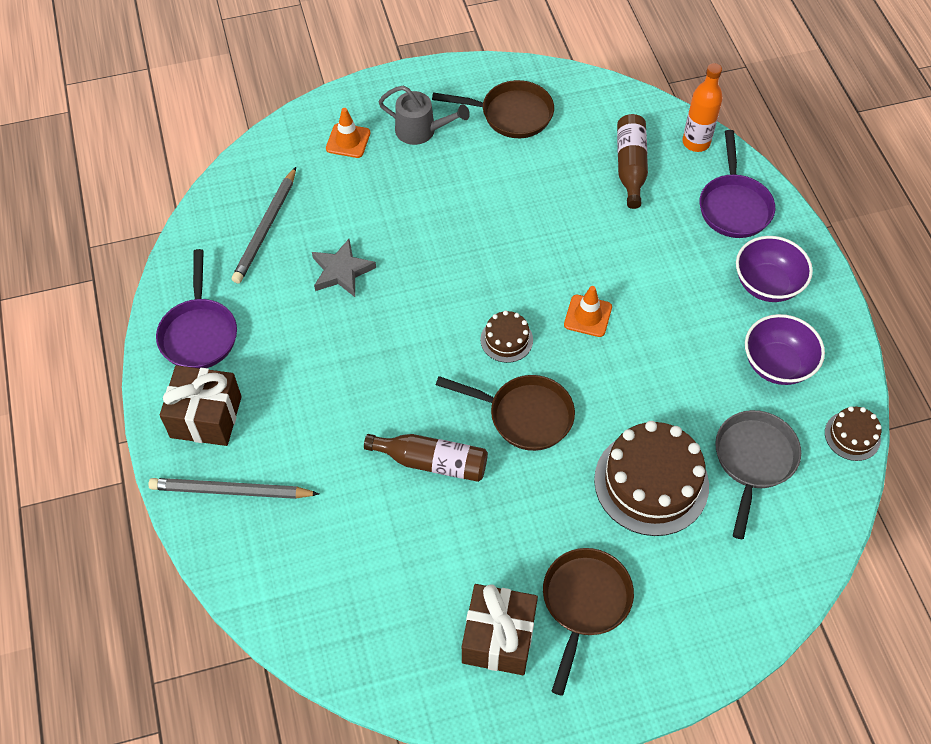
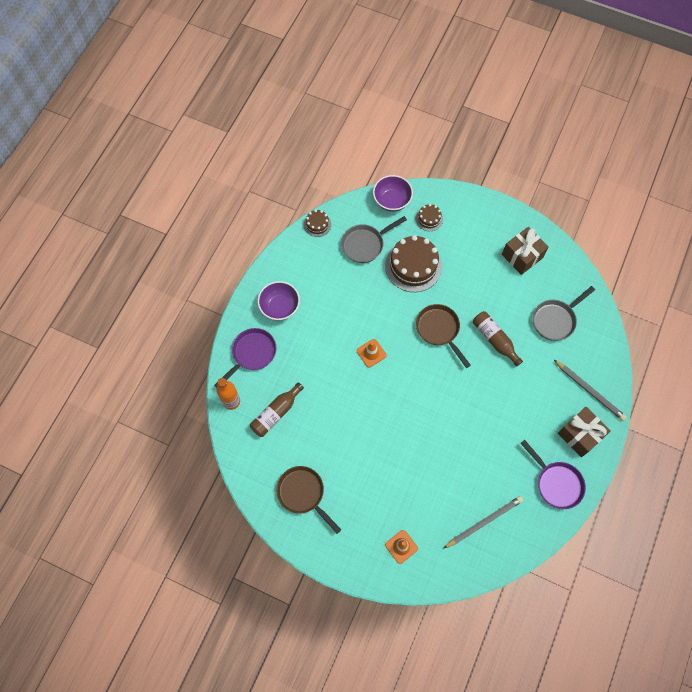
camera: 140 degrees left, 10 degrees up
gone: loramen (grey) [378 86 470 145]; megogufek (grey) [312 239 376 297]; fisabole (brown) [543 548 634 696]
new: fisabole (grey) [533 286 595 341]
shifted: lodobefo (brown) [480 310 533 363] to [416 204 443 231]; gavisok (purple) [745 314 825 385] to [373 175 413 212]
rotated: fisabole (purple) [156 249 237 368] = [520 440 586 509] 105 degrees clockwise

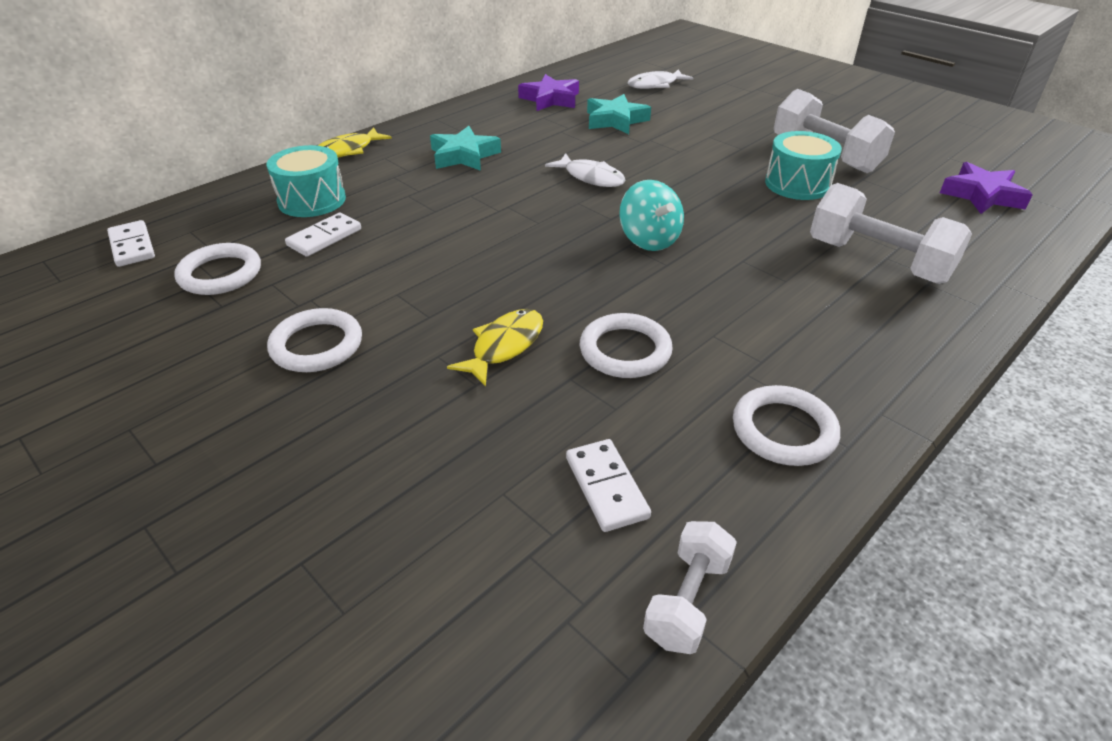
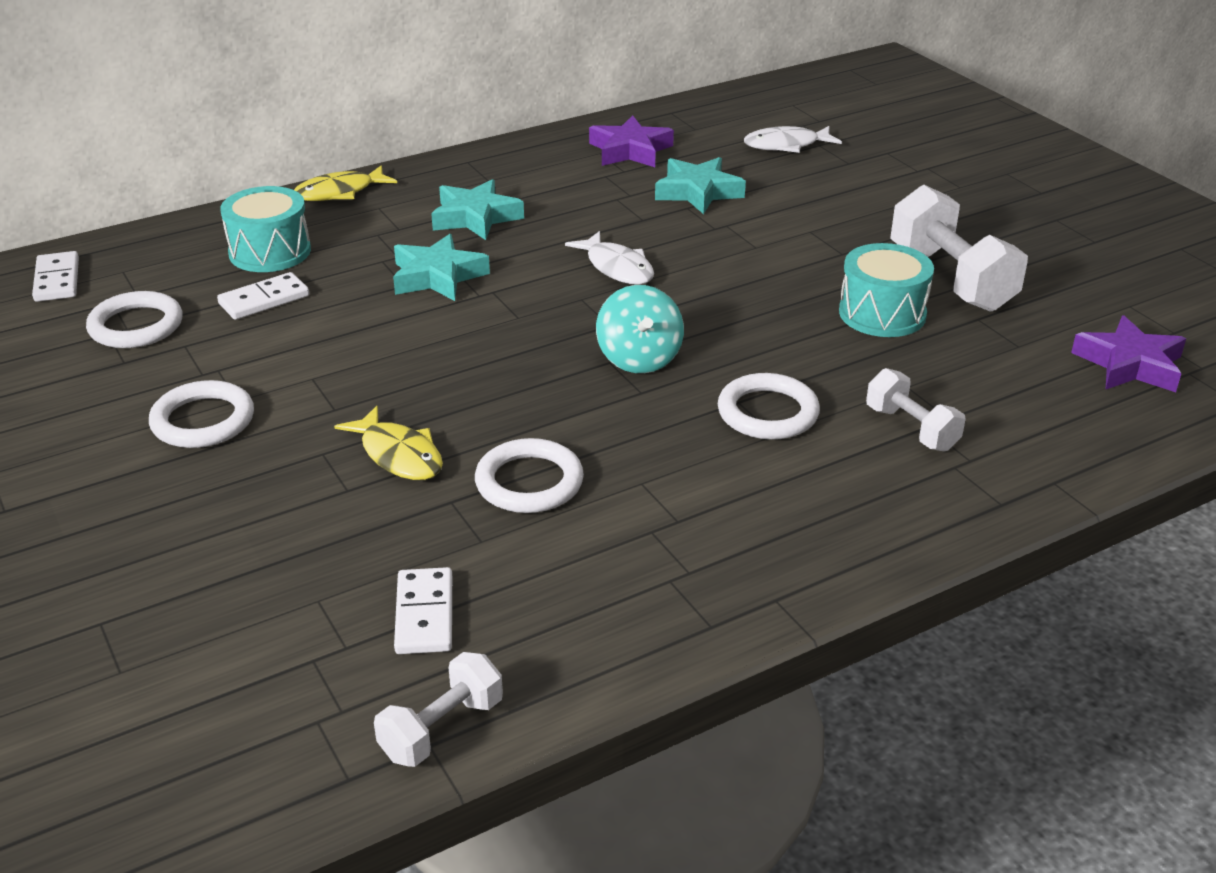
camera: 15 degrees right, 5 degrees down
new: megogufek (turquoise) [393 234 490 301]
shifted: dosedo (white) [733 385 840 466] to [718 373 820 440]
rotated: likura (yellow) [447 309 543 386] = [334 406 443 480] 90 degrees clockwise
scaled: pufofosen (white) [810 183 972 284] = [866 368 965 451] x0.57

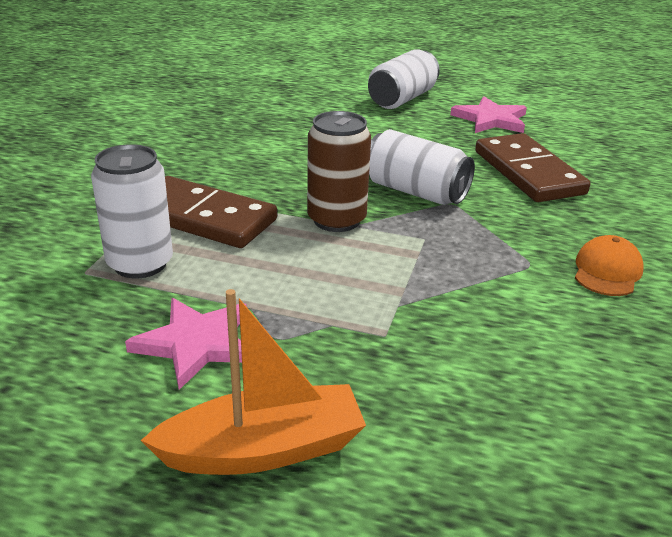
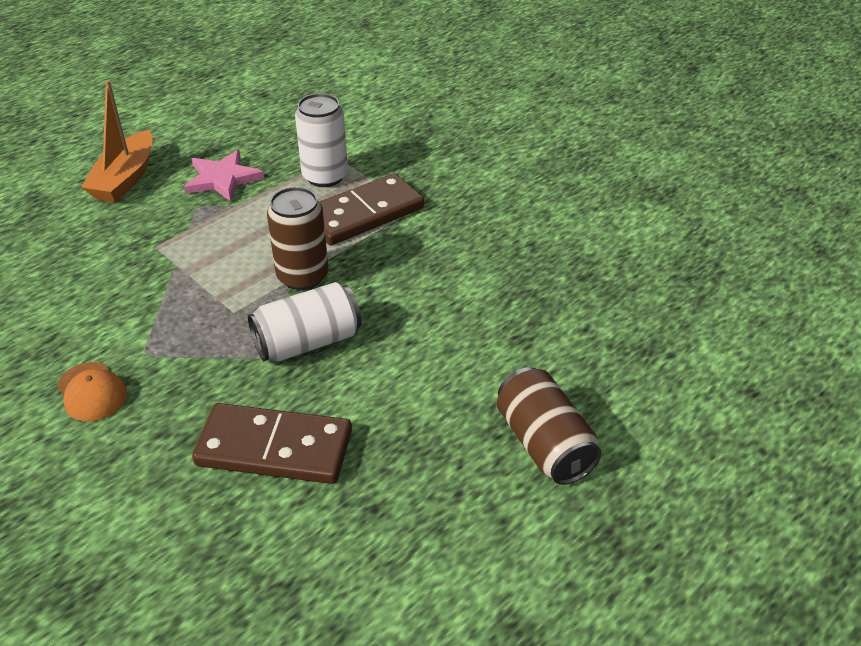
camera: 120 degrees right, 10 degrees up
gone: megogufek (pink) [450 96 527 133]
repainted: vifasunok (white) [368 49 440 109] to vifasunok (brown) [497 367 601 485]

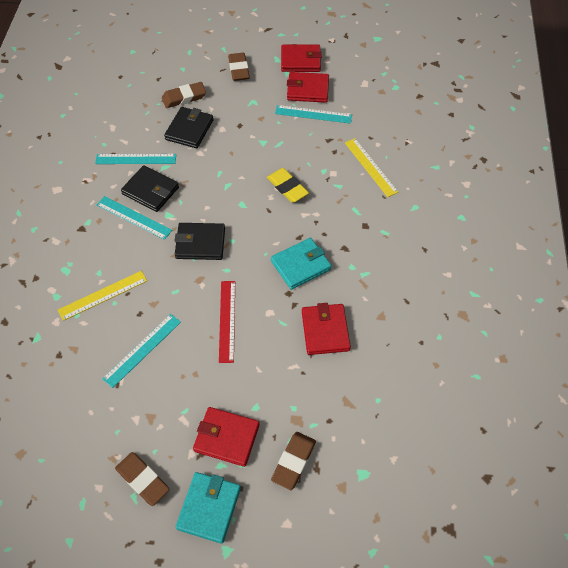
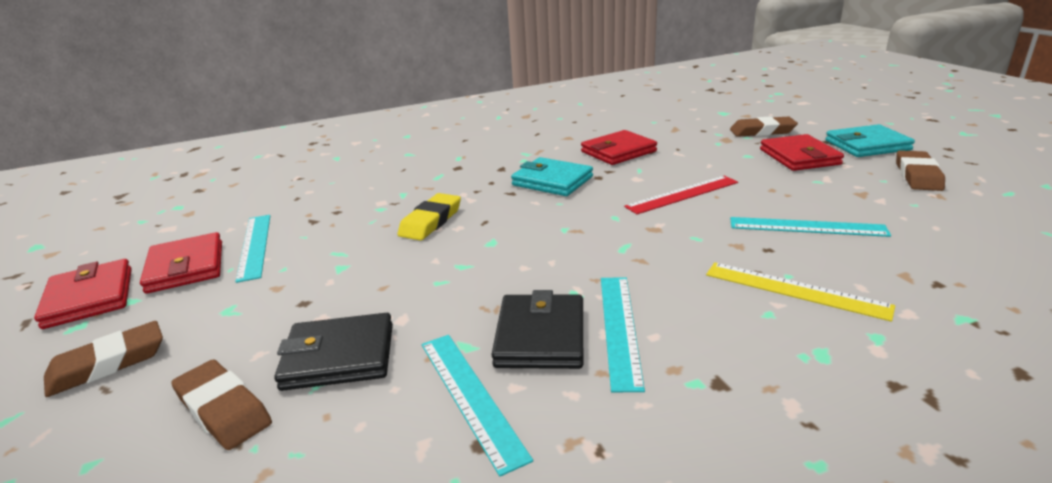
camera: 115 degrees left, 30 degrees down
gone: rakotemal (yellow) [345 138 398 197]; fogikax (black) [174 223 225 260]

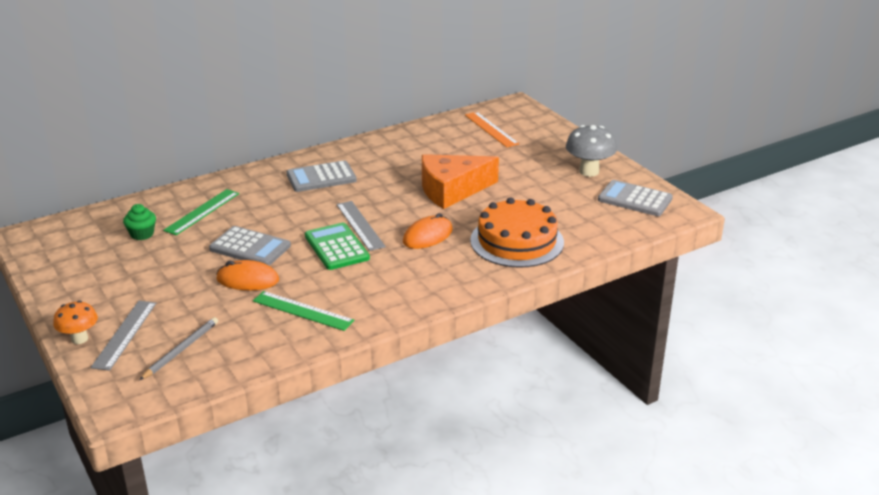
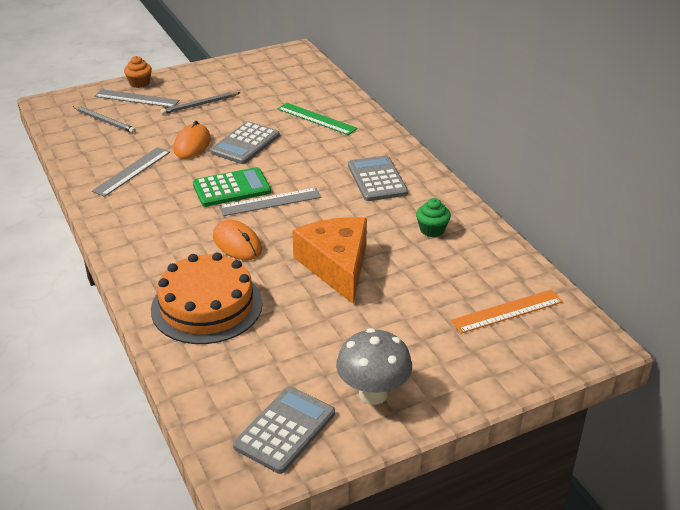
camera: 95 degrees right, 5 degrees up
new: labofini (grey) [161 92 241 114]
shifted: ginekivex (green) [123 204 156 240] to [416 198 451 237]
swapped: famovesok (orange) [53 301 98 344] to ginekivex (orange) [124 56 152 88]
repainted: rakotemal (green) [253 291 354 331] to rakotemal (grey) [92 147 170 197]

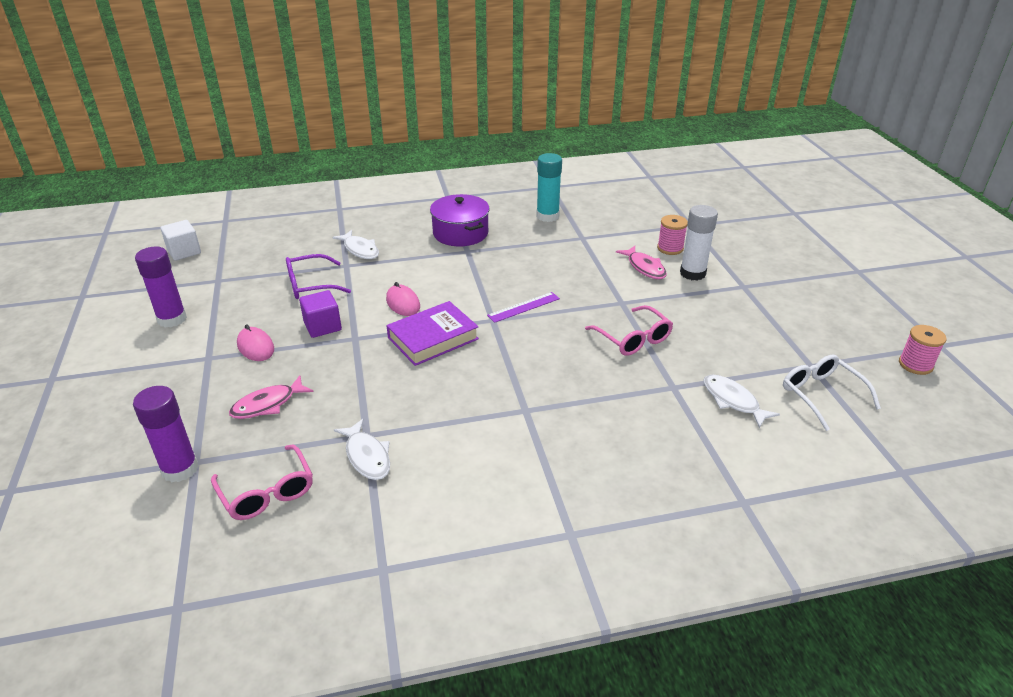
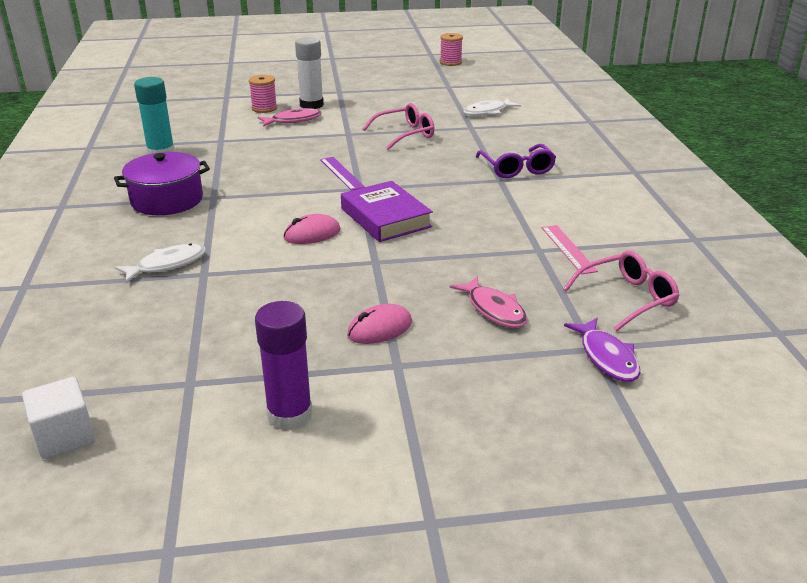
camera: 85 degrees left, 5 degrees down
gone: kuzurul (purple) [299 290 342 338]; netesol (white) [783 355 881 431]
shifted: netesol (purple) [286 254 351 299] to [475 144 556 178]
swapped: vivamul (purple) [133 386 199 482] to likura (purple) [564 318 640 382]; likura (white) [334 419 390 480] to rakotemal (pink) [542 225 598 274]

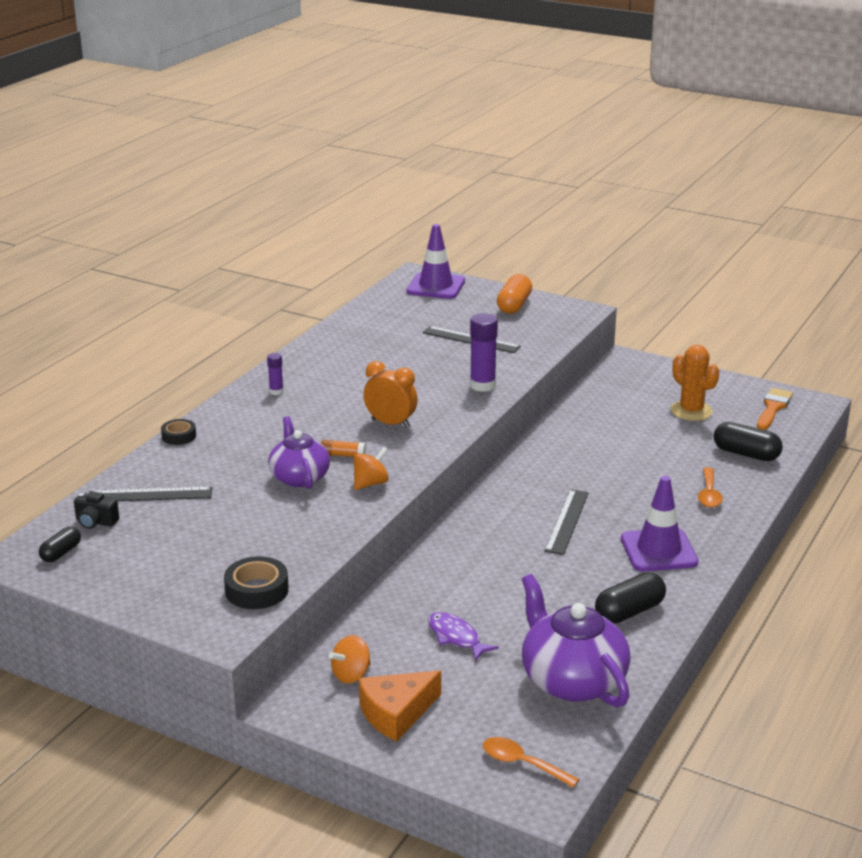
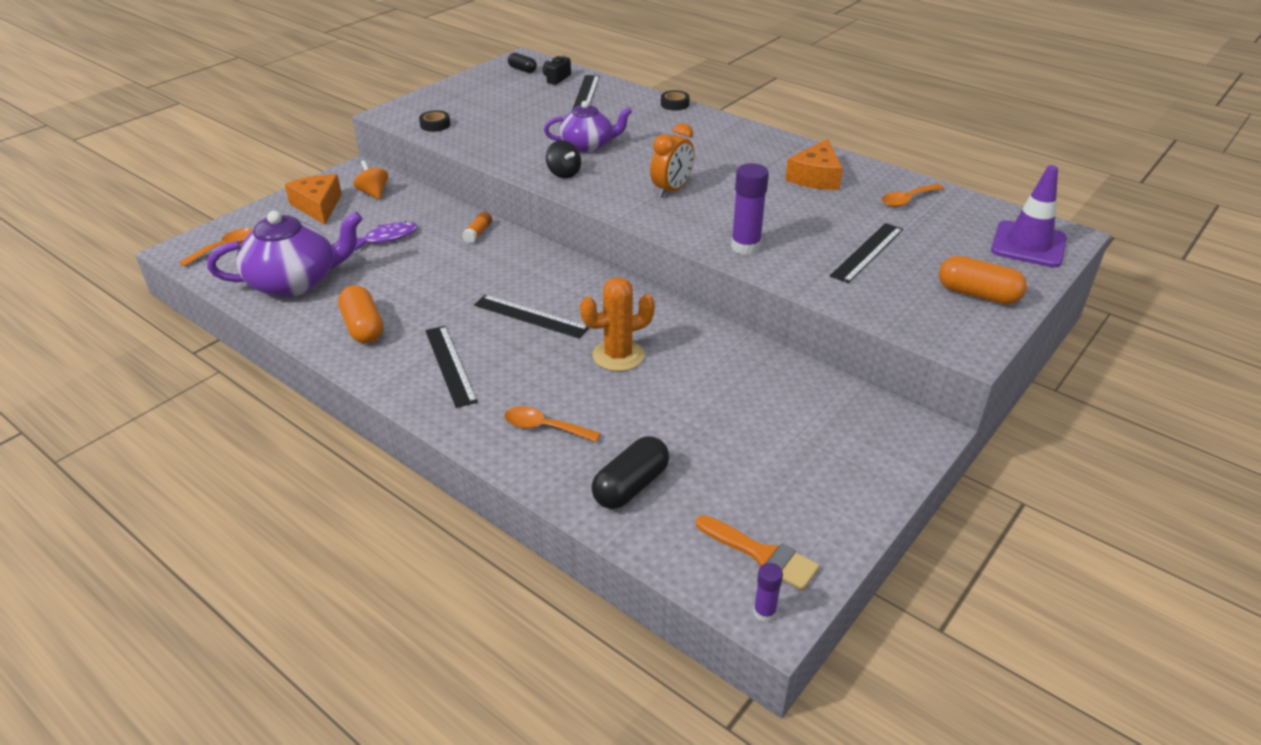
camera: 100 degrees right, 10 degrees up
new: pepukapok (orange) [785 139 843 190]; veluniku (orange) [881 184 944 207]
shifted: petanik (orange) [671 345 719 421] to [580 277 655 371]; vivamul (purple) [267 353 284 395] to [753 563 783 622]; vivamul (orange) [321 440 366 457] to [462 211 492 243]
swapped: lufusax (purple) [621 476 699 572] to rakotemal (black) [425 326 478 408]
repainted: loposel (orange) [353 447 389 490] to loposel (black) [546 140 581 178]; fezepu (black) [595 572 666 624] to fezepu (orange) [338 285 384 344]
scaled: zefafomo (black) [224 556 289 609] = [419 110 450 132] x0.64

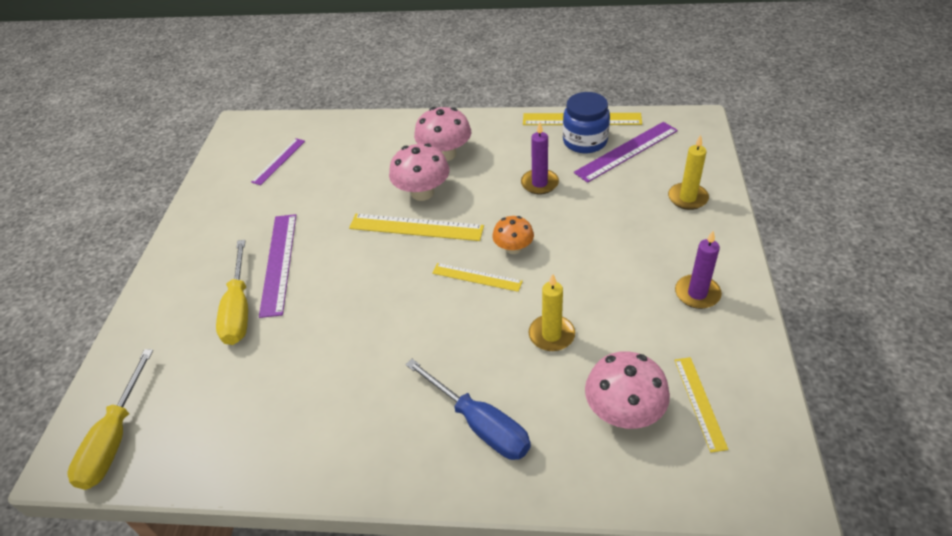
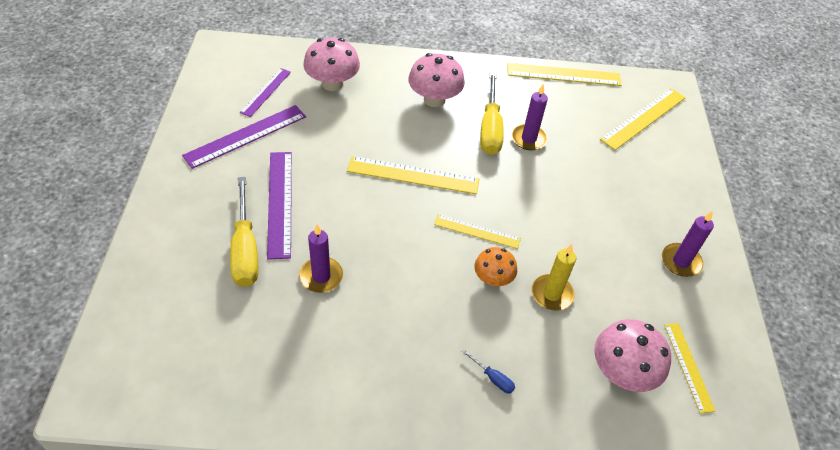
camera: 10 degrees left, 5 degrees up
gone: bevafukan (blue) [563 92 610 153]; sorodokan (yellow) [668 135 709 210]
new: rakotemal (yellow) [600 88 686 150]; sorodokan (purple) [299 225 343 293]
shifted: rakotemal (purple) [574 122 678 183] to [182 105 306 169]; famovesok (pink) [389 143 450 201] to [303 38 360 91]; famovesok (orange) [492 216 534 254] to [474 247 517 286]; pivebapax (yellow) [67 349 153 490] to [480 72 503 155]
scaled: pivebapax (blue) [405 359 531 460] = [461 349 515 394] x0.43

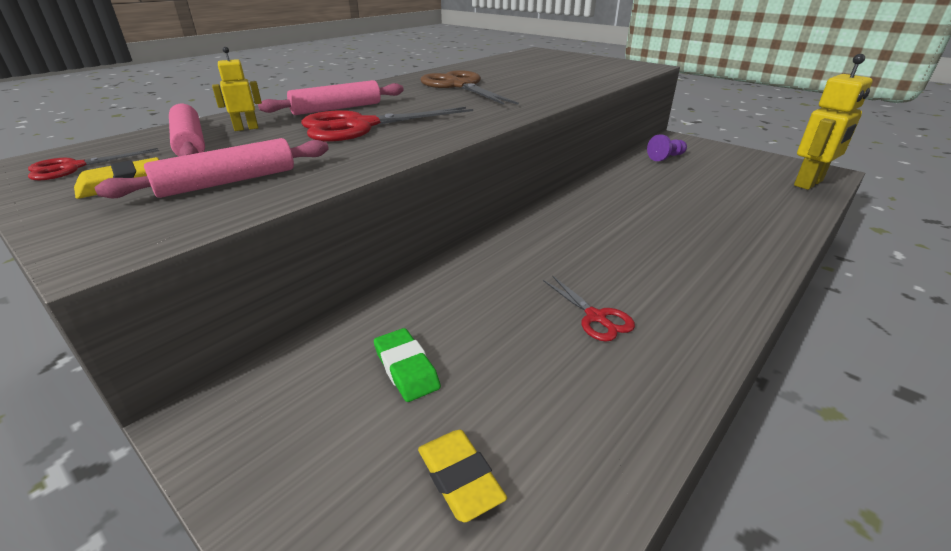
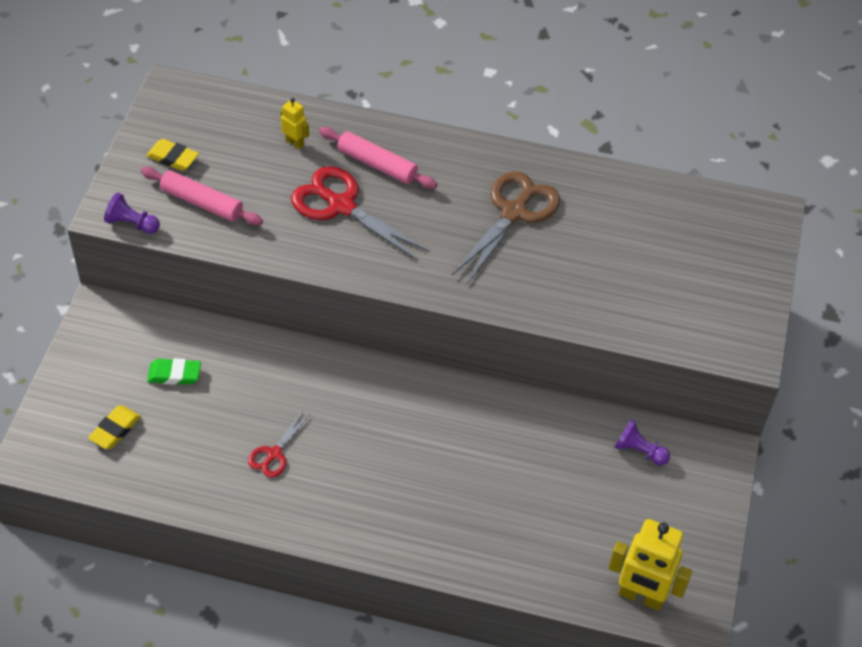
camera: 60 degrees right, 20 degrees up
gone: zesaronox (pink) [169 104 205 156]; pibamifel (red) [28 148 159 181]
new: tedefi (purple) [104 193 160 234]
rotated: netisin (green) [374 328 441 402] = [147 358 201 385] 60 degrees clockwise

